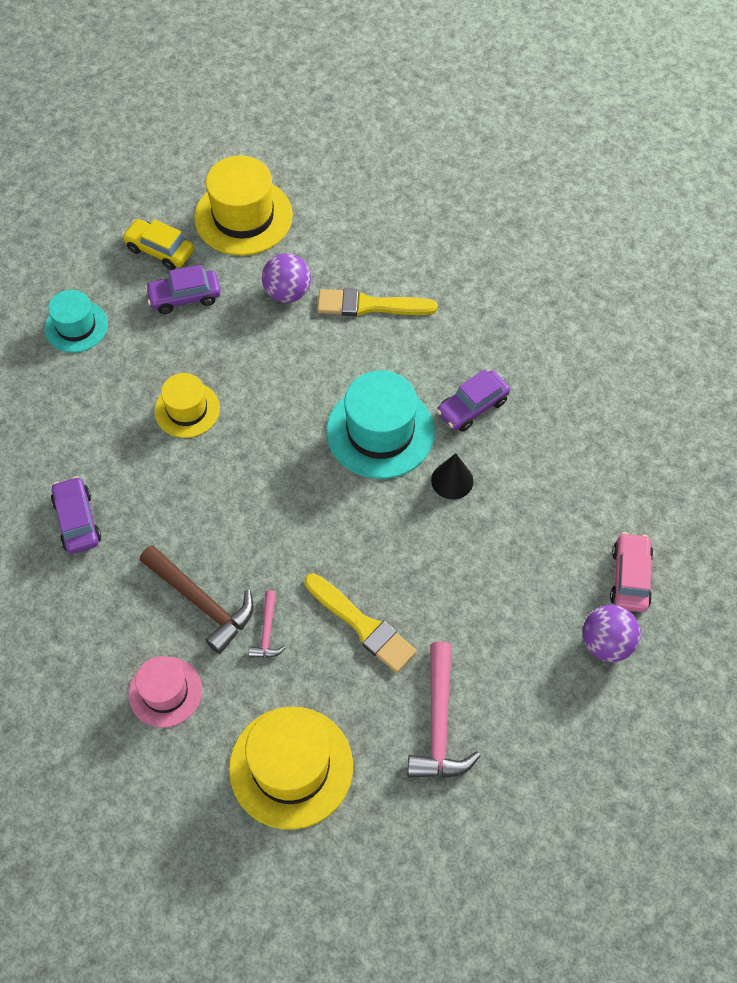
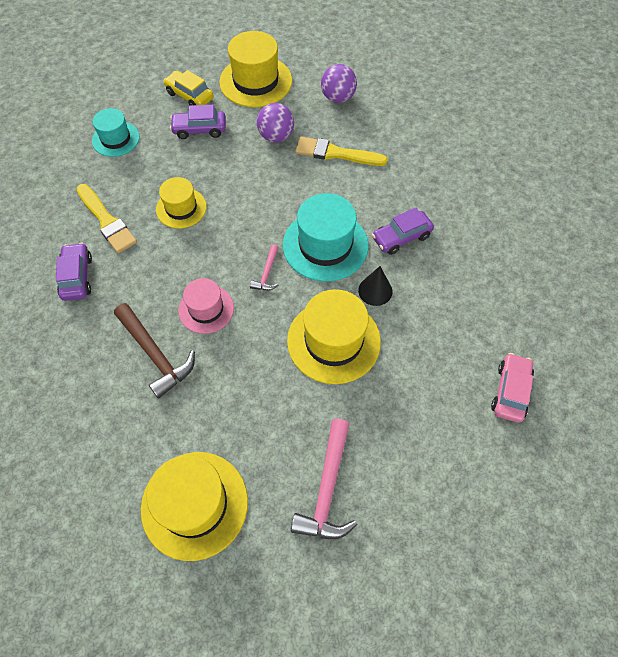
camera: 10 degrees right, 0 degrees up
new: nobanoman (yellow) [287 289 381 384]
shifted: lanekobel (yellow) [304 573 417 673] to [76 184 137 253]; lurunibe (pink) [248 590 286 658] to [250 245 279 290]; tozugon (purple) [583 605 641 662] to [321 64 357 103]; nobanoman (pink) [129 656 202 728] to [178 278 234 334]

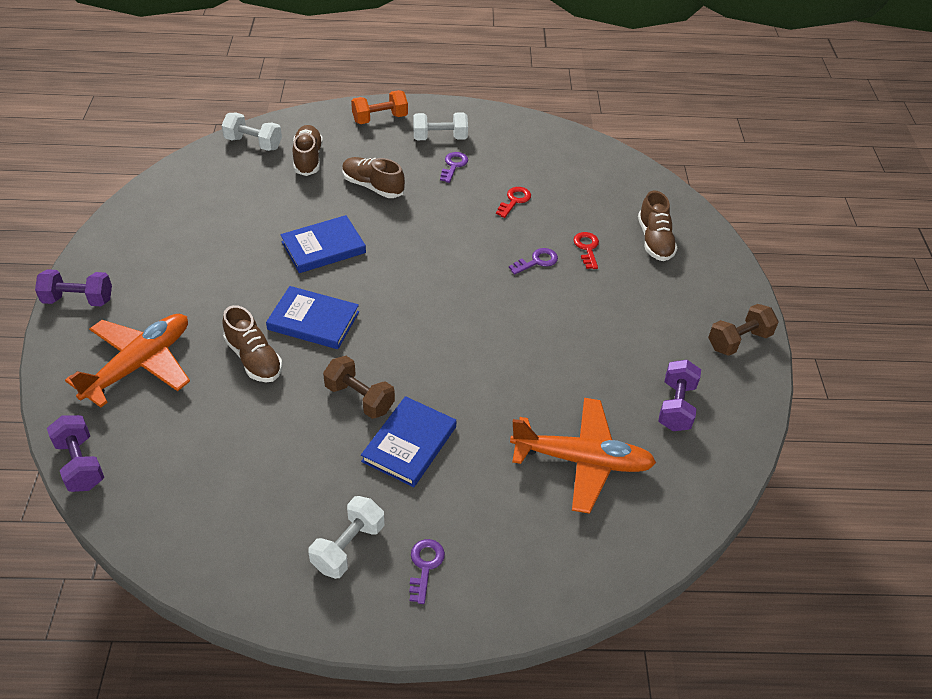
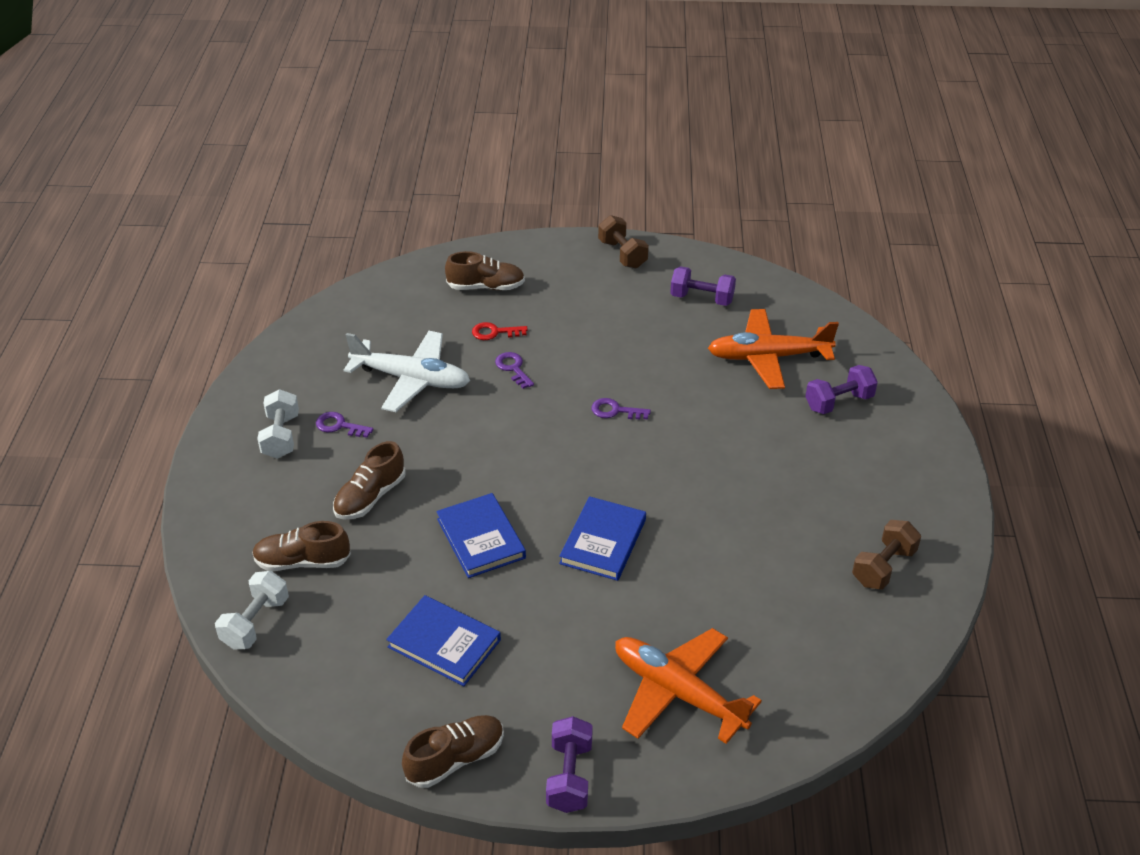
camera: 85 degrees left, 5 degrees down
gone: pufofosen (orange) [351 90 408 124]; pufofosen (white) [309 496 384 579]
shifted: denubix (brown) [223 305 283 382] to [402 715 504 788]; pufofosen (brown) [323 356 395 419] to [852 520 921 589]; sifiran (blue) [361 396 456 487] to [386 595 501 686]; pufofosen (purple) [47 415 104 492] to [805 365 878 414]; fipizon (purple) [409 539 445 604] to [591 398 651 419]
swapped: fipizon (red) [496 187 531 218] to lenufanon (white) [344 331 470 412]
rotated: lenufanon (orange) [510 398 656 514] = [708 309 839 389] 105 degrees counterclockwise

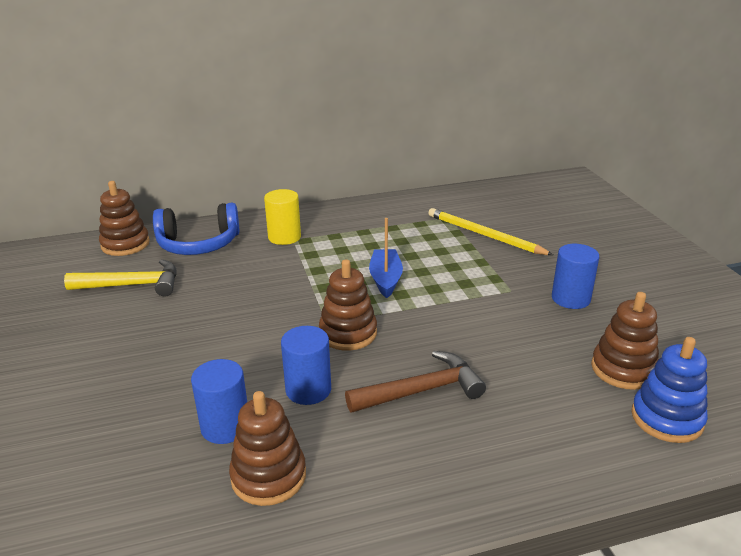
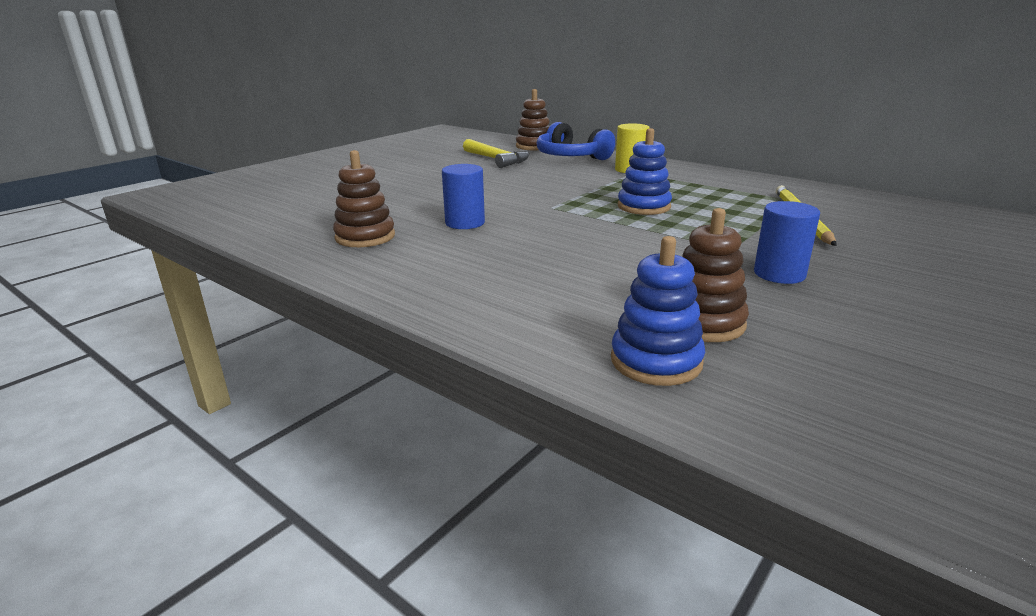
camera: 55 degrees right, 5 degrees down
gone: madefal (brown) [319 259 377 351]; lurunibe (brown) [345 351 486 413]; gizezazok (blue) [191 359 247 444]
swapped: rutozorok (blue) [369 218 403 298] to madefal (blue) [618 128 672 215]

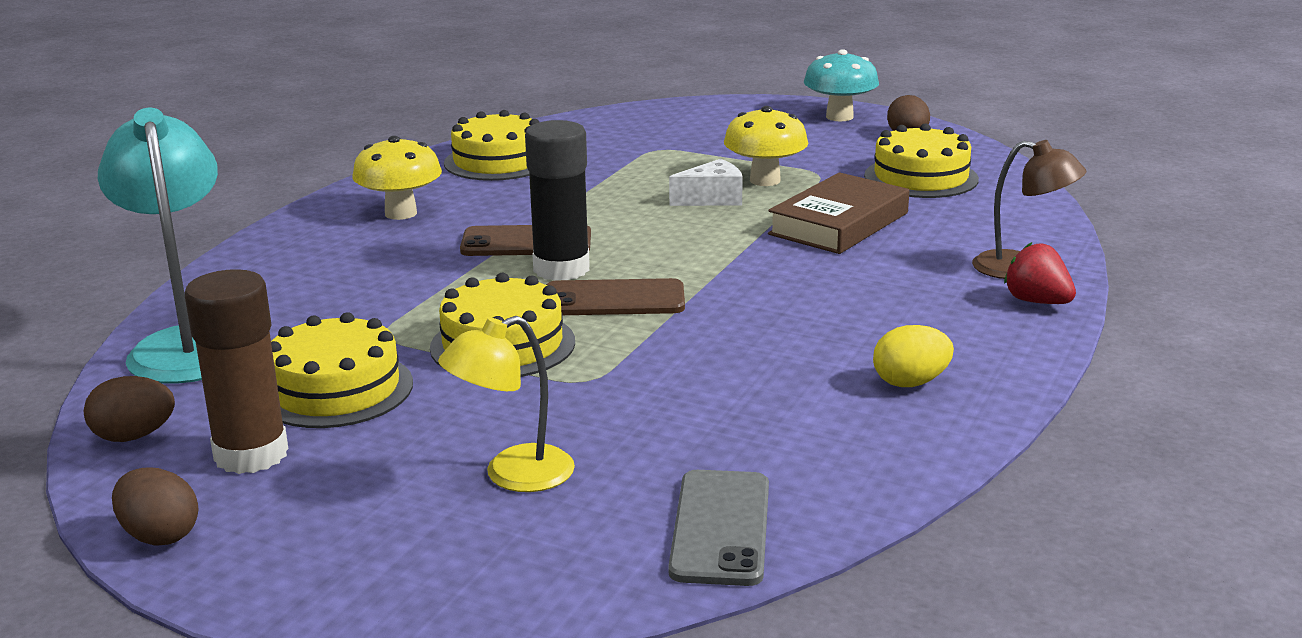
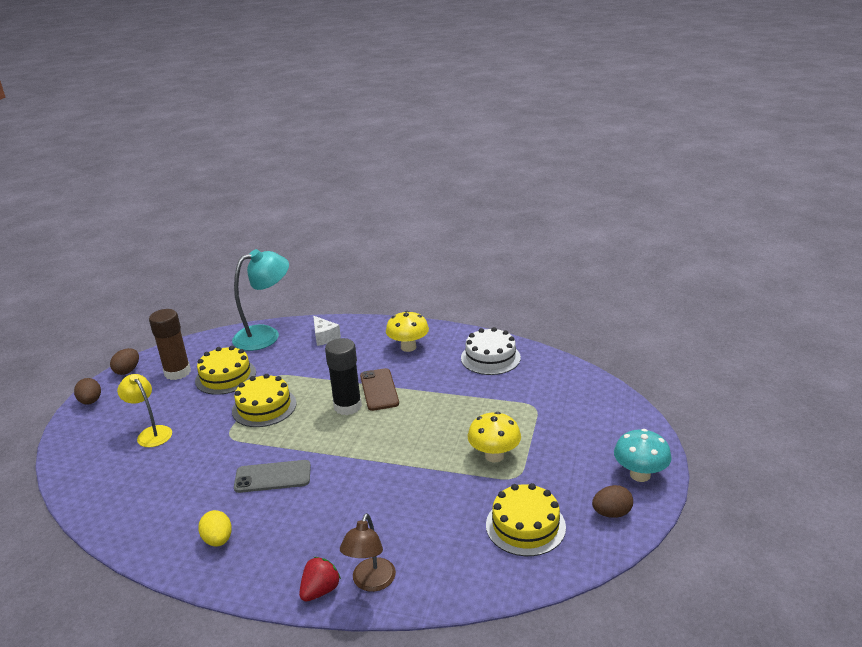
camera: 80 degrees right, 5 degrees up
gone: sifiran (brown) [768 172 909 254]; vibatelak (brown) [546 278 685 315]
shifted: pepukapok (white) [669 159 743 206] to [313 316 341 346]; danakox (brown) [84 376 175 442] to [74 378 101 405]; vibatelak (grey) [668 470 769 586] to [234 460 311 493]
repainted: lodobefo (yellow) [444 110 540 181] to lodobefo (white) [461 327 521 375]

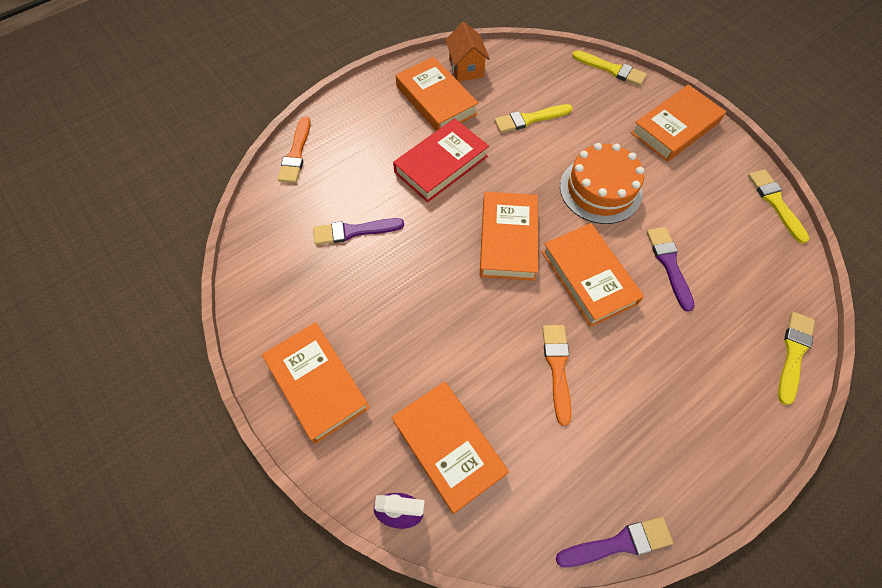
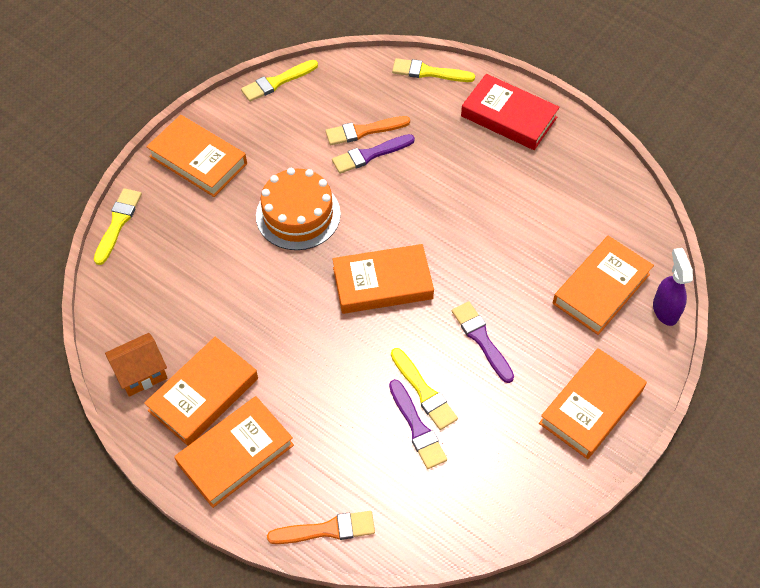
camera: 105 degrees left, 5 degrees down
shifted: lanekobel (yellow) [494 104 572 133] to [391 348 458 430]; sifiran (red) [393 118 489 202] to [461 74 560 150]; sifiran (orange) [542 223 644 327] to [174 396 294 508]; lanekobel (orange) [542 325 572 426] to [325 116 410 145]; lanekobel (purple) [556 517 673 567] to [452 301 514 383]

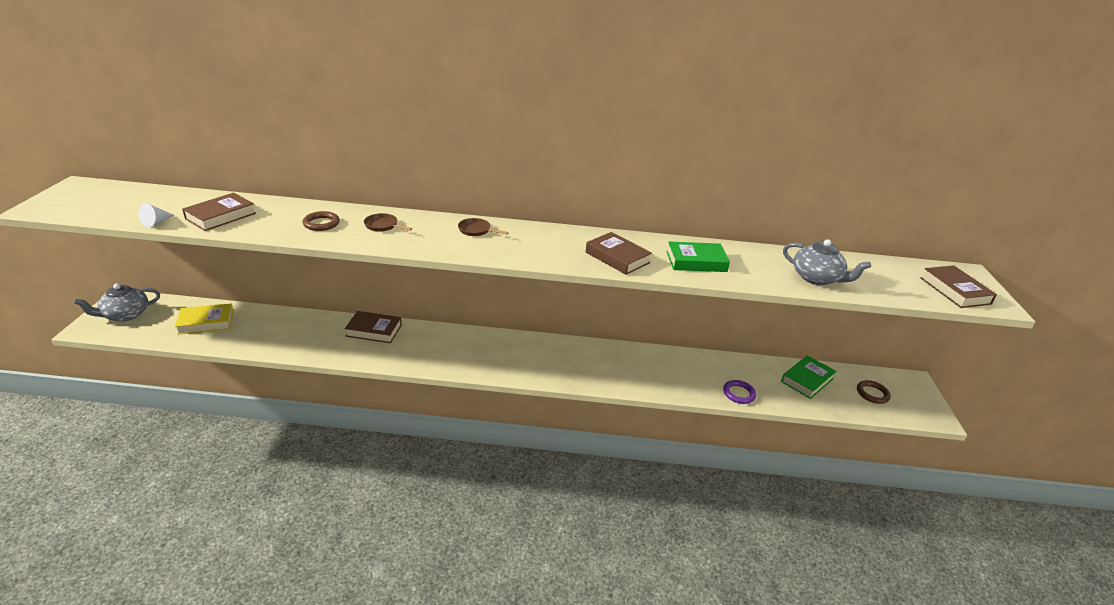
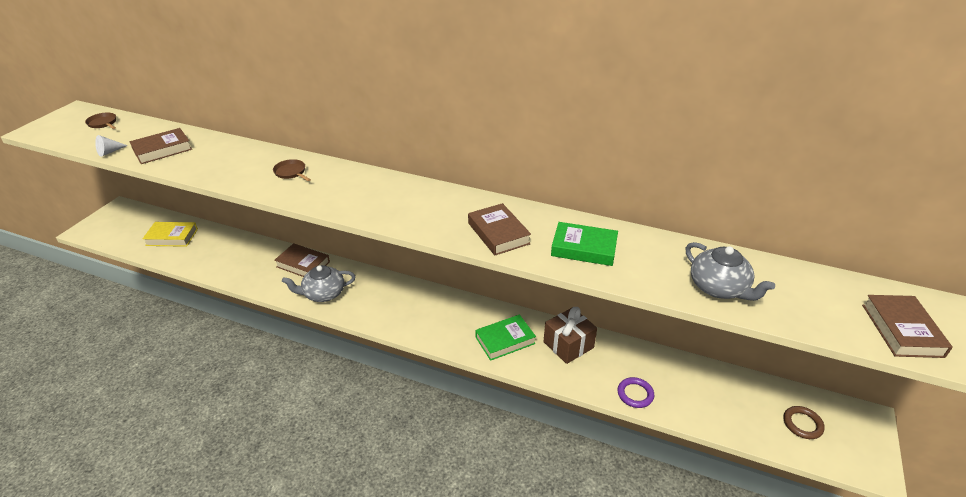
camera: 20 degrees right, 5 degrees up
gone: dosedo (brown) [302 211 340 231]
new: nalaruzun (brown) [544 307 597 364]
shifted: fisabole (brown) [458 218 509 236] to [85 113 116 129]; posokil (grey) [74 284 160 322] to [282 265 356 302]; sifiran (green) [781 355 837 399] to [475 314 536 361]

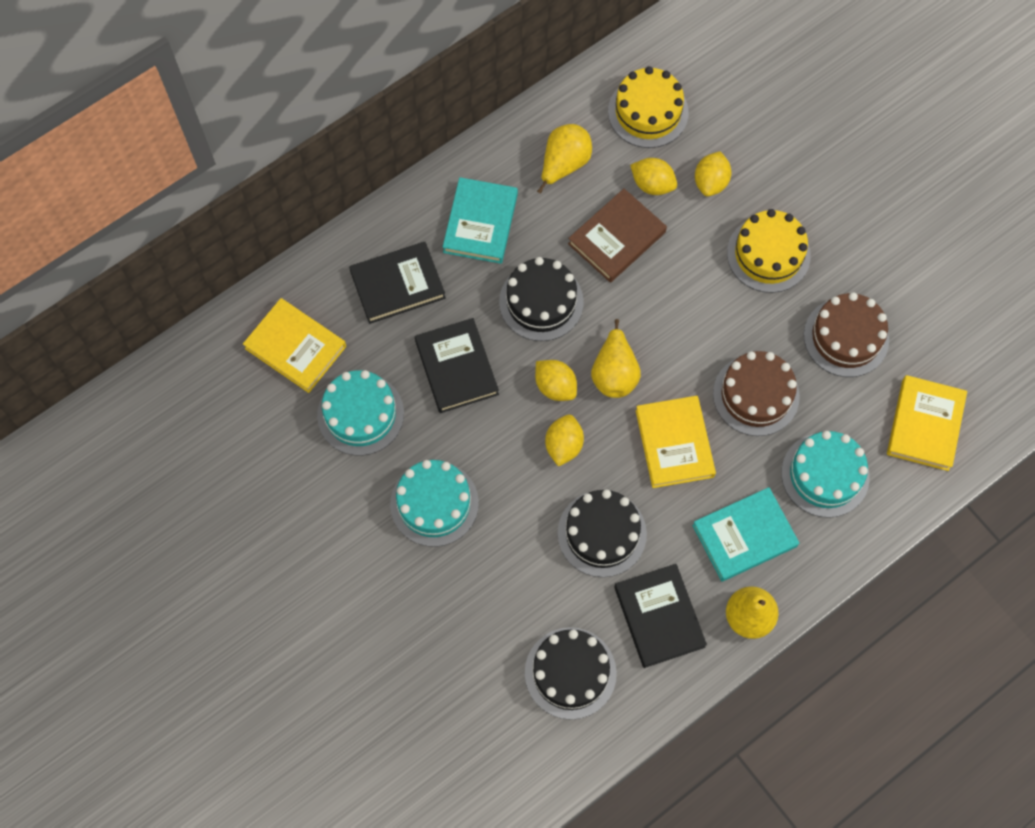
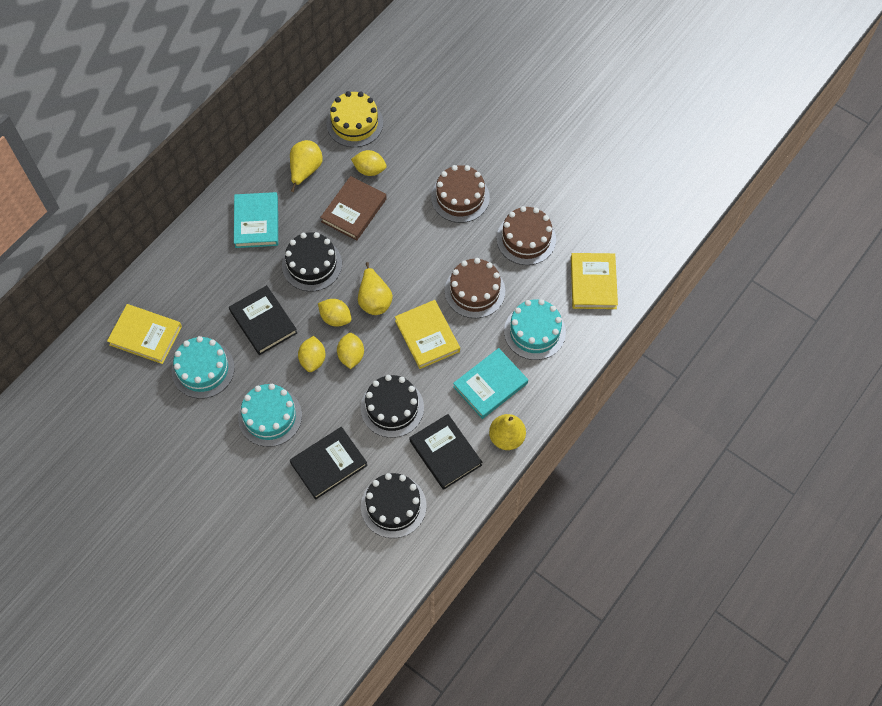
camera: 15 degrees left, 5 degrees down
shifted: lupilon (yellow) [695 151 731 196] to [298 336 326 372]; sifiran (black) [349 242 446 324] to [290 427 368 500]
repainted: lodobefo (yellow) [727 209 811 293] to lodobefo (brown) [431 165 490 223]

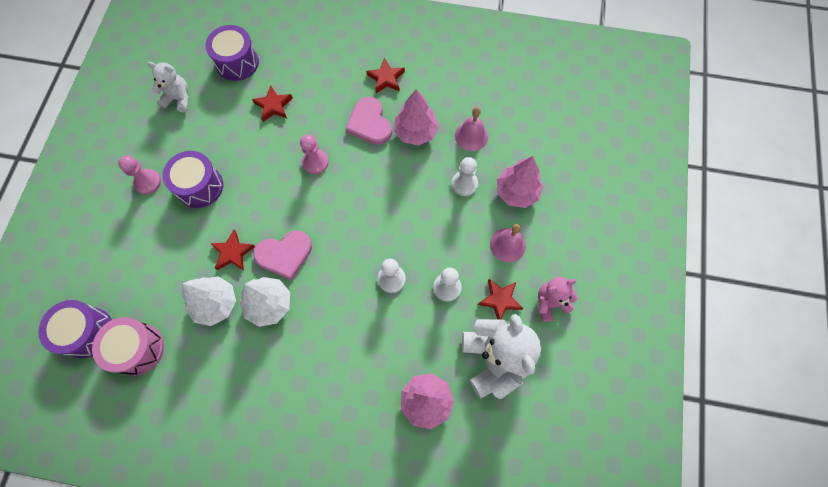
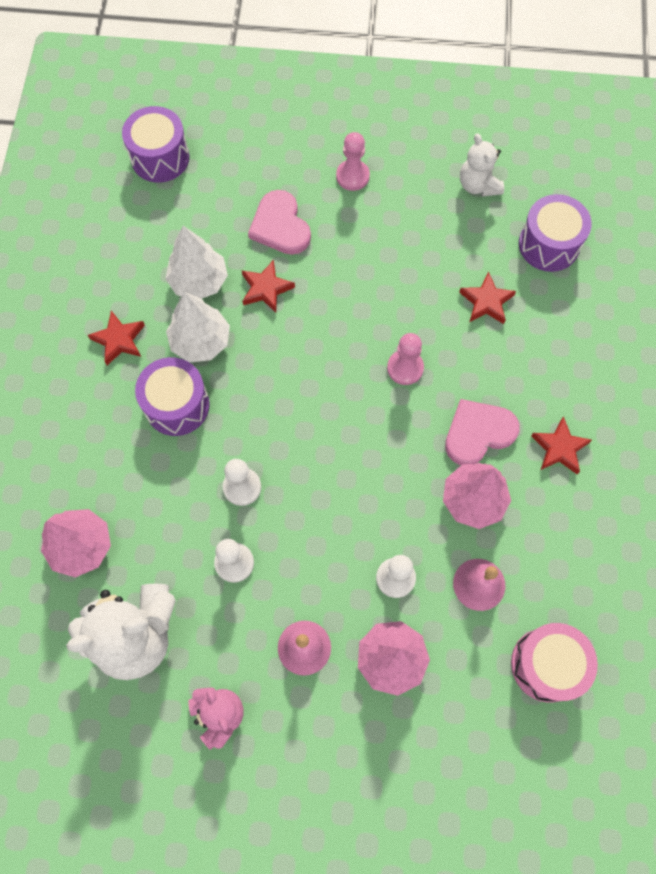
camera: 85 degrees right, 0 degrees up
shifted: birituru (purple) [163 151 223 208] to [135 357 210 436]; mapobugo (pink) [253 230 312 280] to [248 190 311 255]; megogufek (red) [478 279 523 320] to [88 311 145 365]; birituru (pink) [92 317 164 376] to [511 623 598 703]
rotated: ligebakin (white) [148 62 189 112] = [460 133 504 197] 150 degrees clockwise

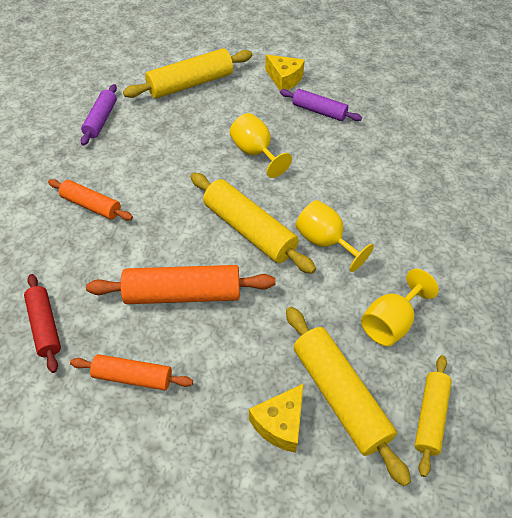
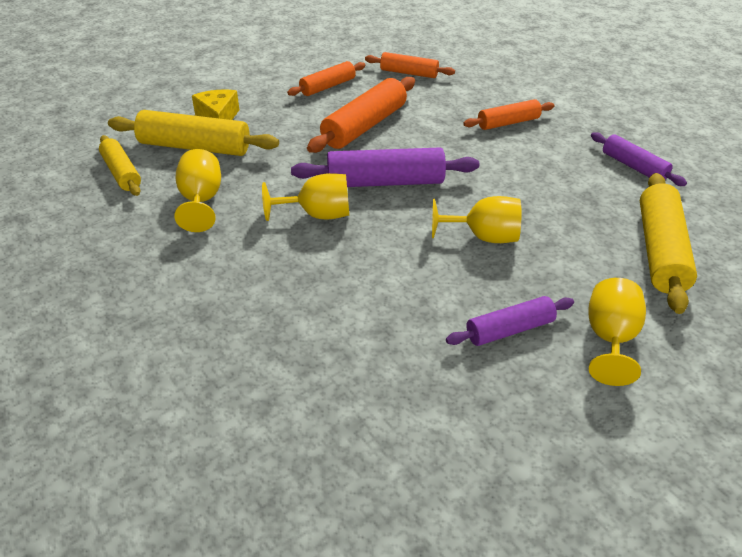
camera: 130 degrees right, 10 degrees down
swapped: pepukapok (yellow) [265 55 305 90] to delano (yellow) [588 278 646 386]
repainted: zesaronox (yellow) [191 173 316 274] to zesaronox (purple) [291 147 479 187]; zesaronox (red) [24 274 61 373] to zesaronox (orange) [365 52 455 78]

